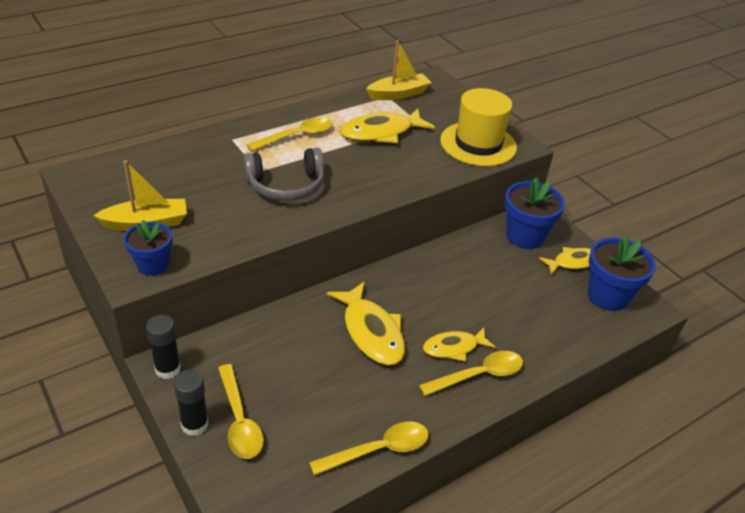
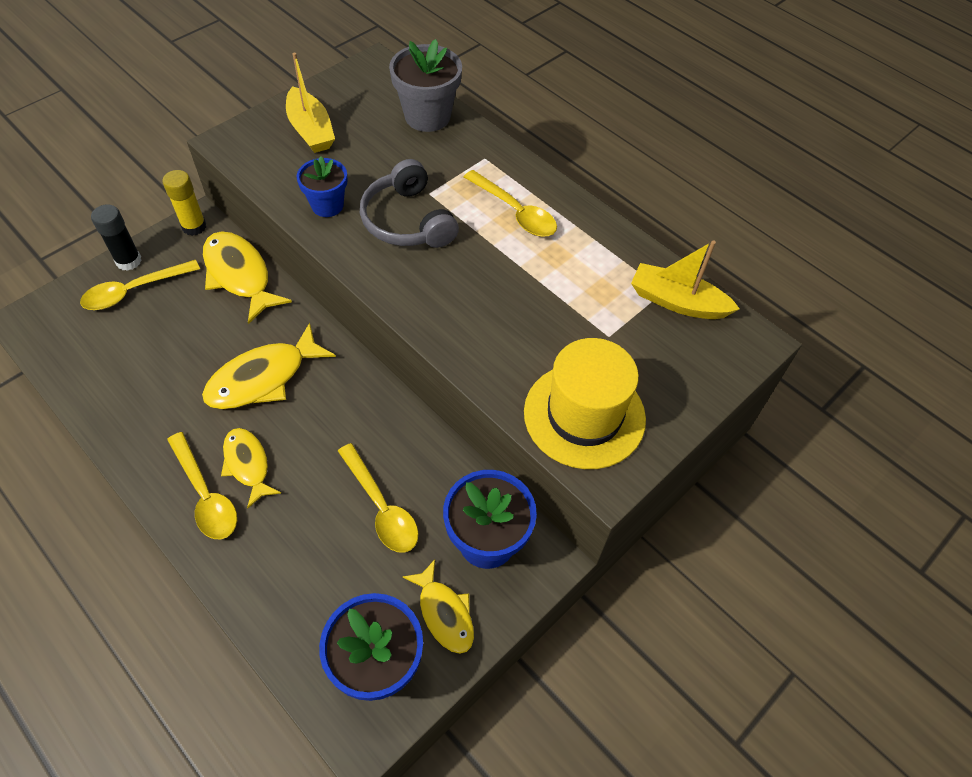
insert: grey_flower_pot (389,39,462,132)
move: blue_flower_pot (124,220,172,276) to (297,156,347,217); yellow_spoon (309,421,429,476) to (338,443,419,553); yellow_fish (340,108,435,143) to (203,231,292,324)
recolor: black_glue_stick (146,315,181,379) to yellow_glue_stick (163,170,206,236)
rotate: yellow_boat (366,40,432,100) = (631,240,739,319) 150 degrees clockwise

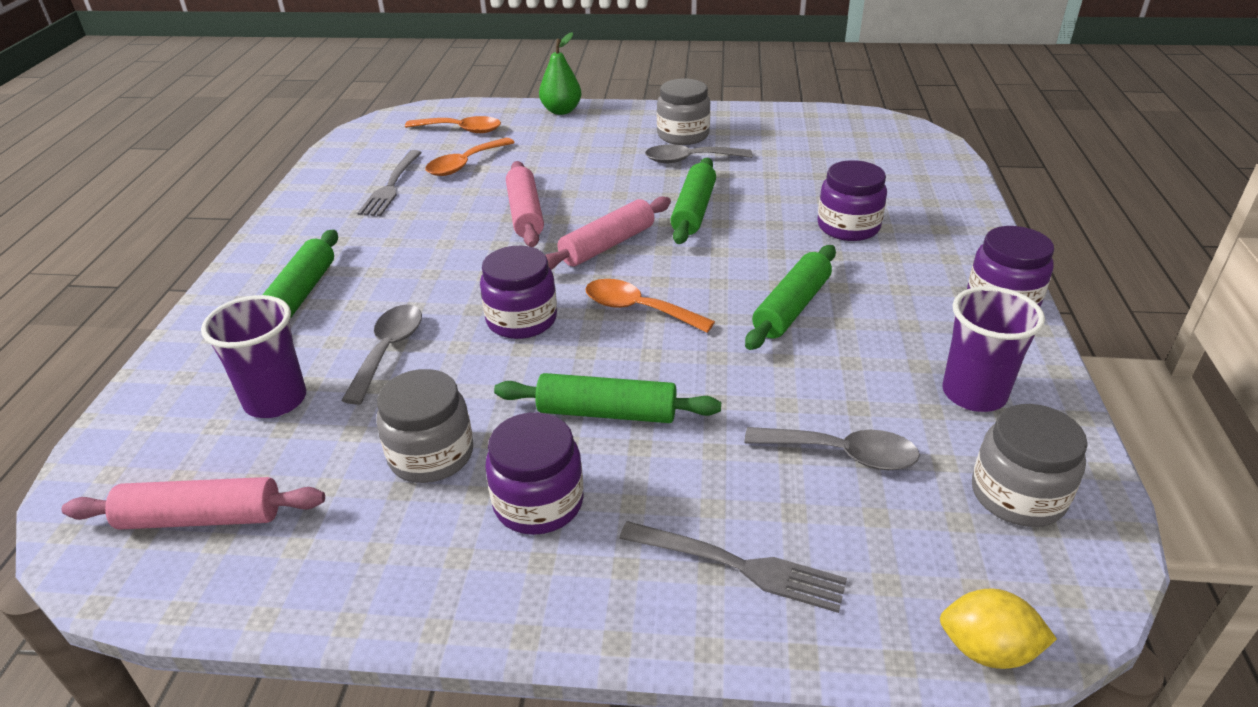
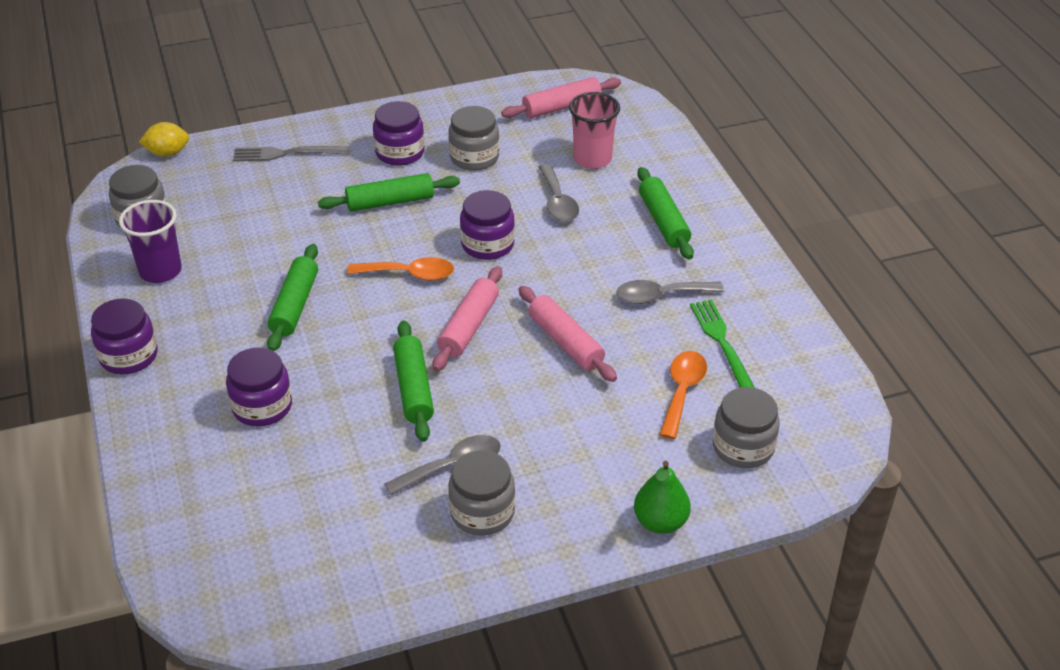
move: grey_spoon (744,427,920,470) to (617,280,724,304)
replace: orange_spoon (405,116,501,133) to grey_jar (713,387,780,468)
recolor: purple_cup (201,295,306,418) to pink_cup (569,92,620,169); grey_fork (357,150,422,216) to green_fork (690,299,755,388)

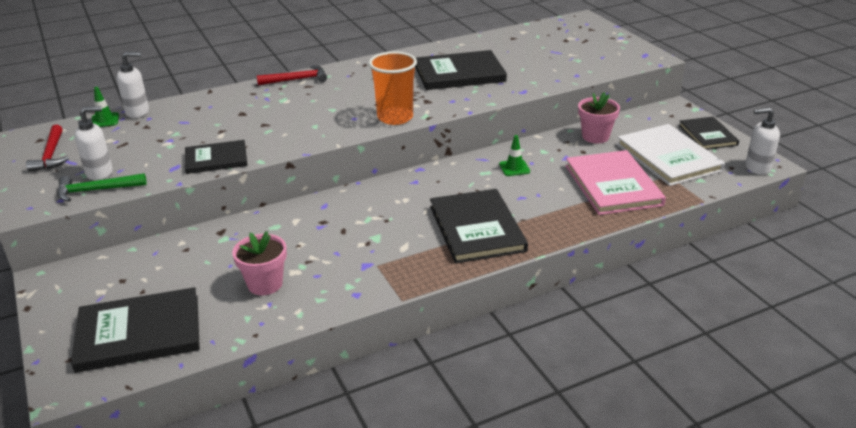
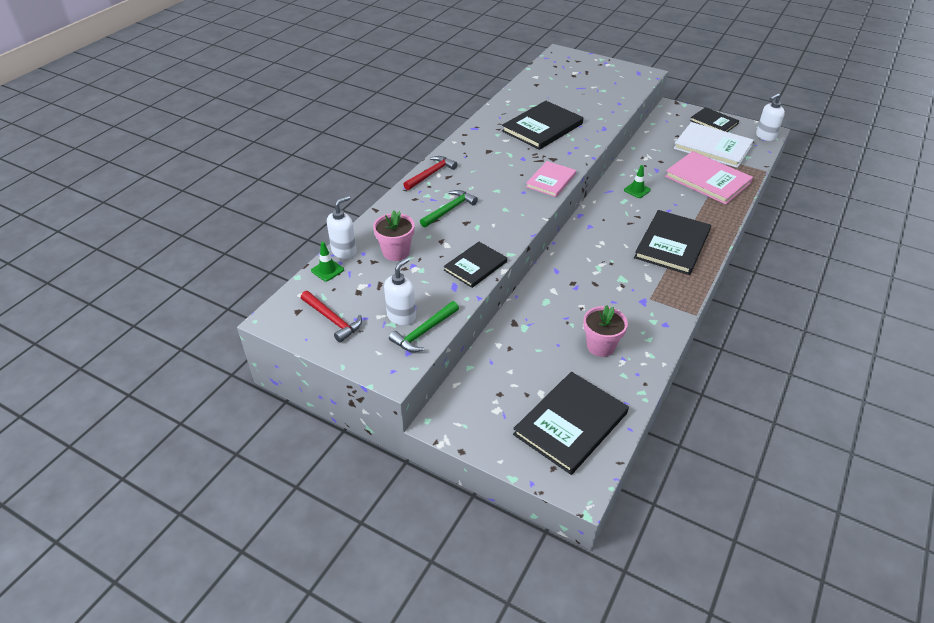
insert: green_hammer (420,190,478,228)
move: pink_flower_pot (578,92,620,143) to (373,210,415,261)
replace: orange_cup (369,52,417,125) to pink_book (526,161,576,197)
rotate: black_book (430,189,528,264) = (634,210,711,275) 75 degrees clockwise

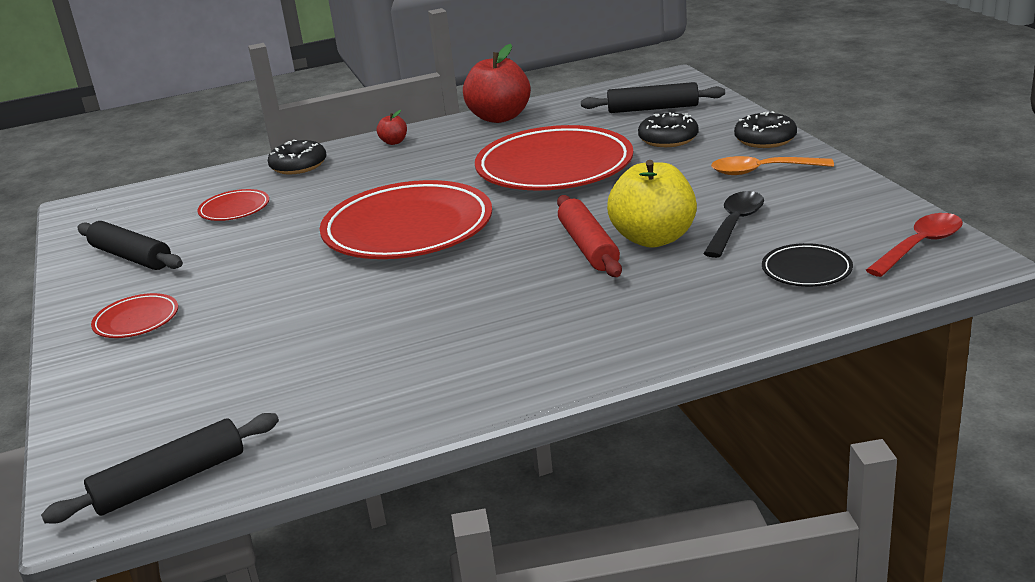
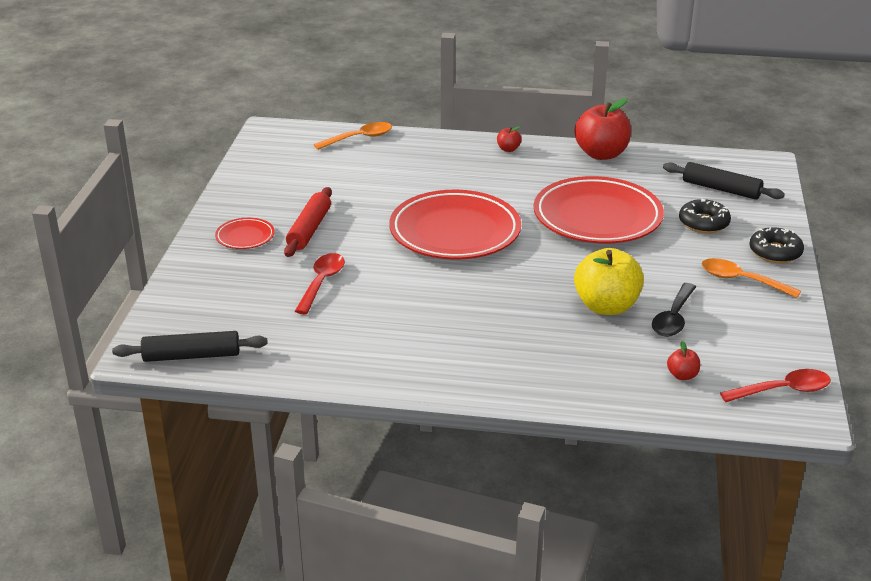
delete: black_rolling_pin (77,221,183,270); red_plate (197,189,269,221); black_donut (268,140,326,174)
insert: red_spoon (295,253,345,314); orange_spoon (314,122,392,150)
move: red_rolling_pin (557,195,622,277) to (284,187,332,257)
replace: black_plate (762,243,853,287) to red_apple (667,341,700,380)
rotate: black_spoon (703,191,764,258) = (652,283,696,337) 150 degrees clockwise

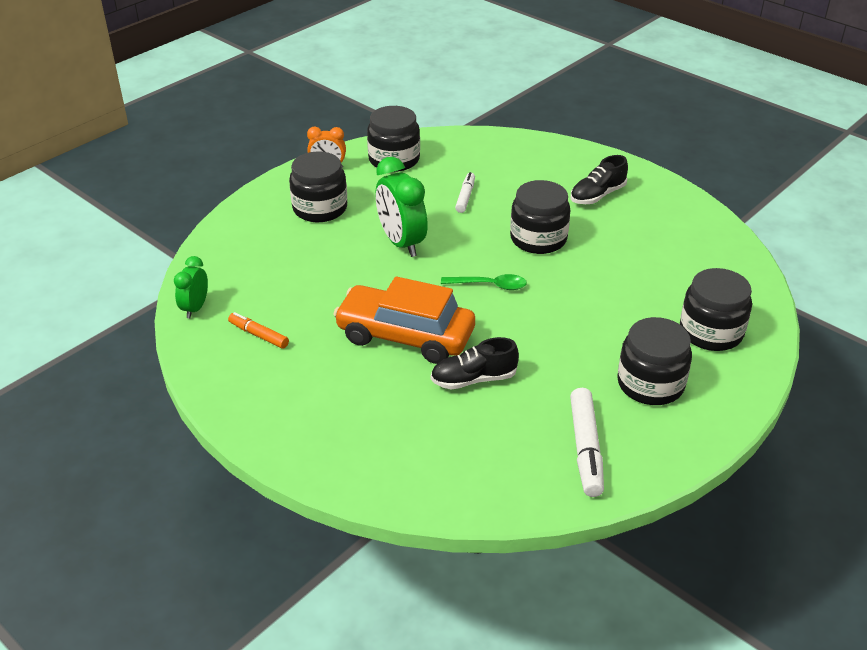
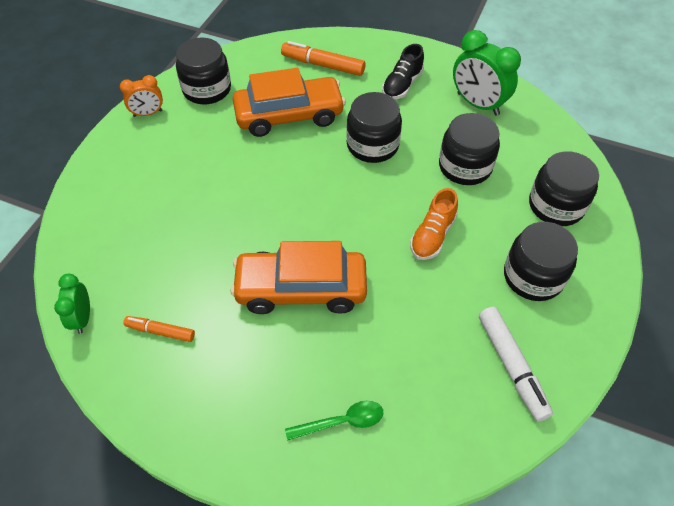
delete: black_shoe (431,337,519,389)
insert: orange_marker (281,41,366,76); orange_shoe (410,188,458,260)
move: black_jar (289,152,347,222) to (439,113,500,185); green_clock (376,157,428,257) to (453,30,521,116); green_spoon (441,274,527,290) to (285,401,383,441)
replace: white_marker (455,172,475,213) to orange_car (233,68,346,137)

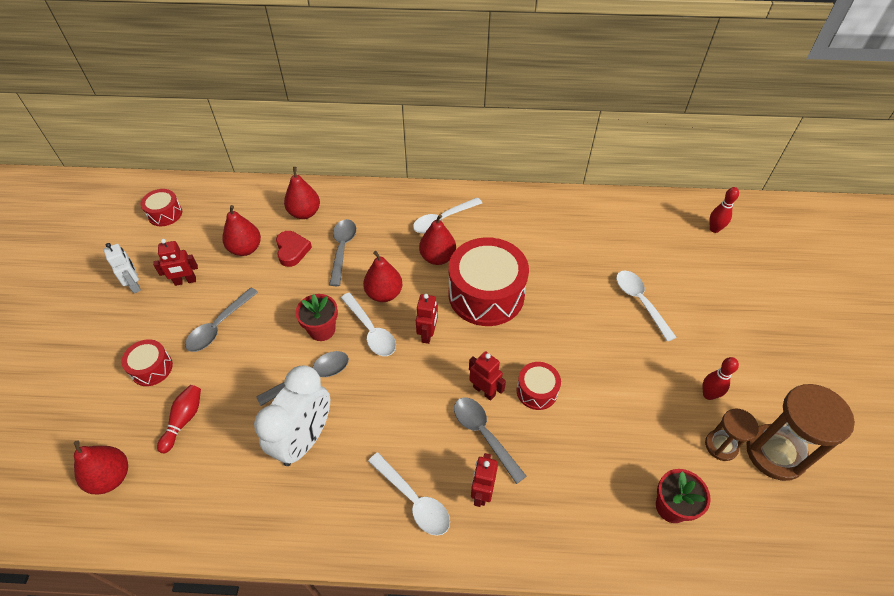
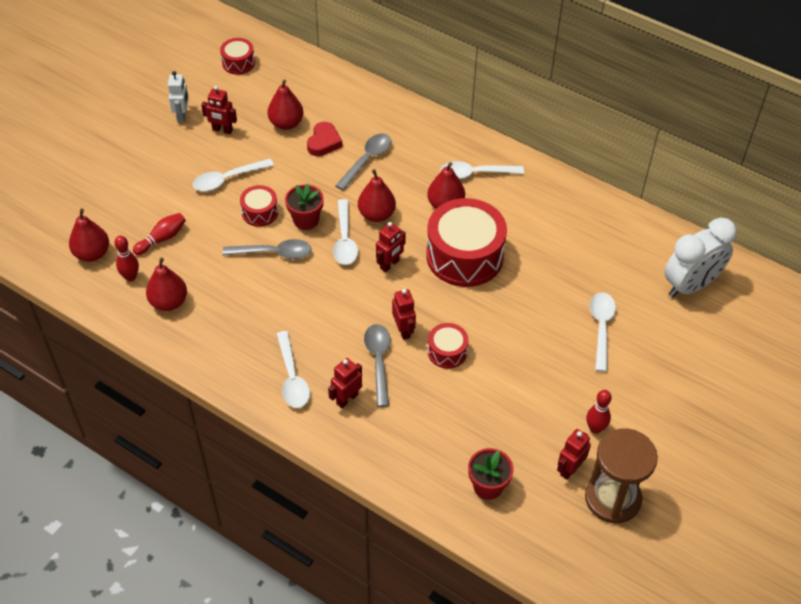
move: red_drum (121,339,173,386) to (240,185,278,227); white_clock (254,366,330,466) to (664,218,737,298); red_pear (284,167,320,219) to (146,258,187,311); red_bowling_pin (709,187,739,233) to (114,236,139,281)
replace: brown_hourglass (705,409,759,461) to red_robot (557,429,591,480)
recolor: grey_spoon (185,287,258,352) to white_spoon (192,159,274,192)

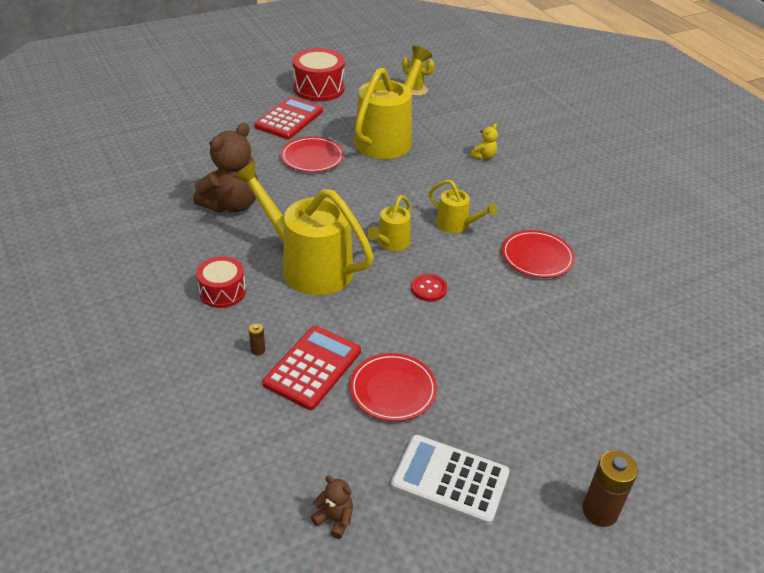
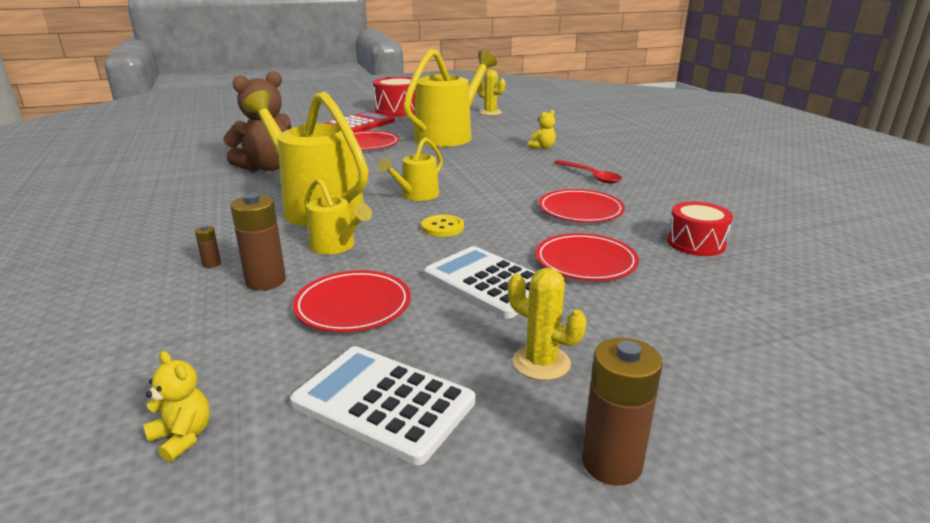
insert: white_calculator (424,246,535,319); yellow_cactus (508,268,586,380); red_plate (535,233,639,281); red_spoon (554,160,622,184)
move: red_drum (196,256,246,308) to (667,202,733,256); yellow_watering_can (429,180,498,233) to (304,178,372,254)
replace: red_calculator (263,326,361,410) to brown_battery (230,193,286,291)
recolor: brown_teddy_bear (311,476,353,539) to yellow_teddy_bear (143,351,210,462); red_button (411,274,447,301) to yellow_button (421,215,464,237)

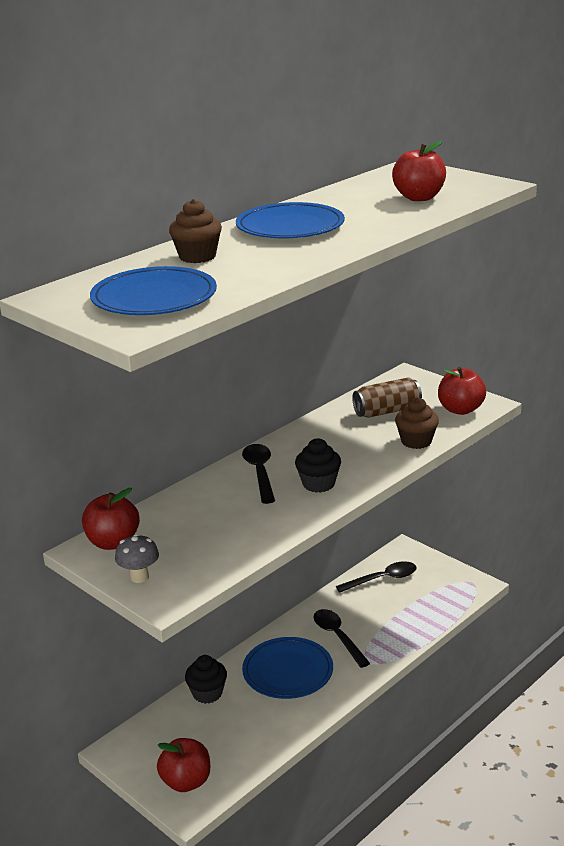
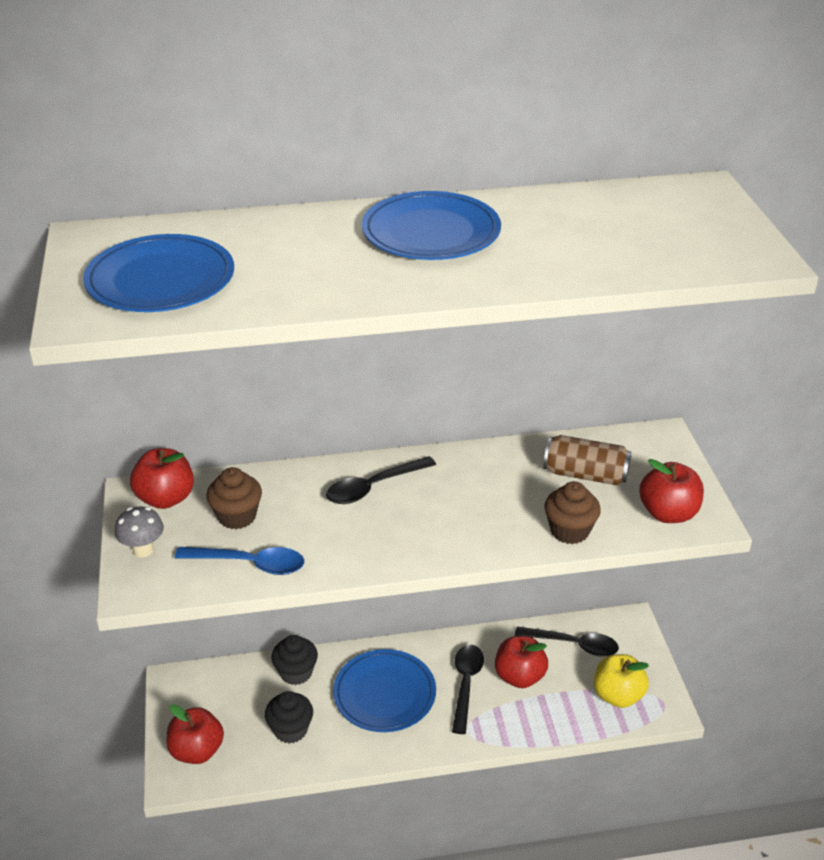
insert: blue_spoon (175,547,304,575); yellow_apple (594,654,649,708)
move: brown_cupcake (169,199,222,263) to (207,467,262,529); black_cupcake (295,438,341,493) to (265,691,313,743); red_apple (392,141,446,201) to (495,636,548,688)
rotate: black_spoon (242,444,275,504) = (326,456,436,504) 150 degrees counterclockwise

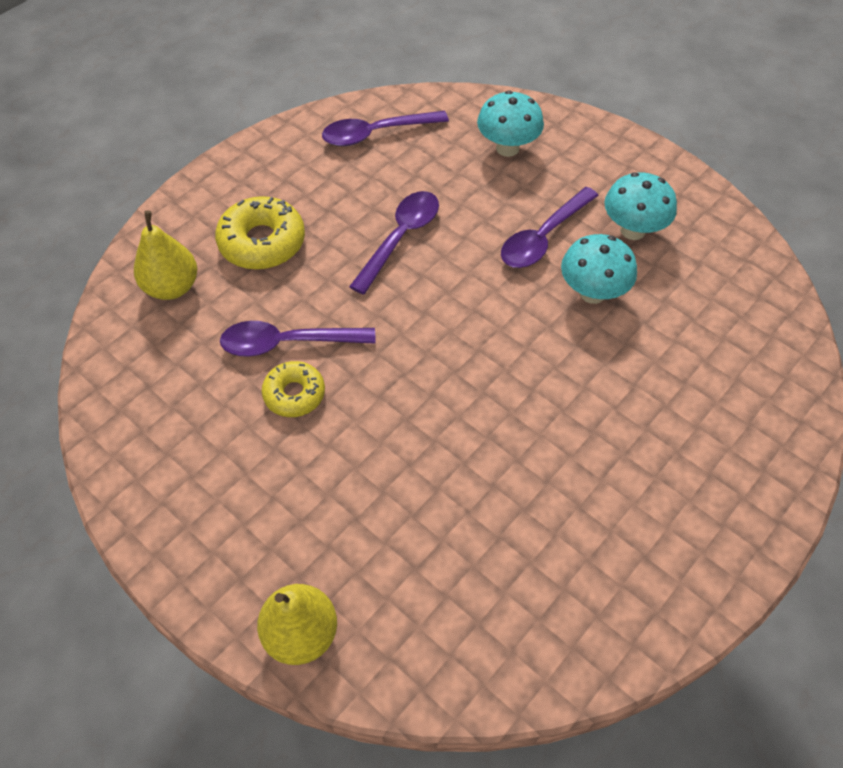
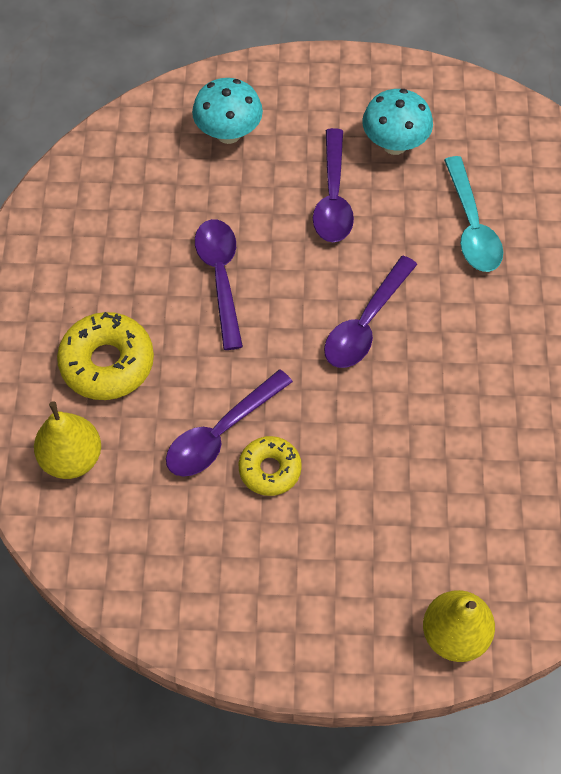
delete: turquoise_mushroom (561,234,637,304)
insert: turquoise_spoon (444,156,503,272)
move: purple_spoon (322,111,449,146) to (324,256,417,368)

